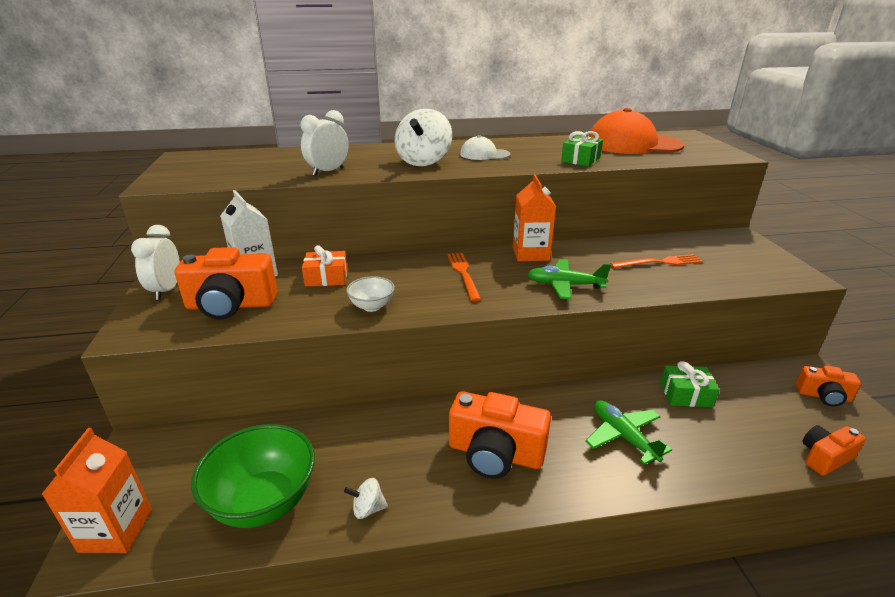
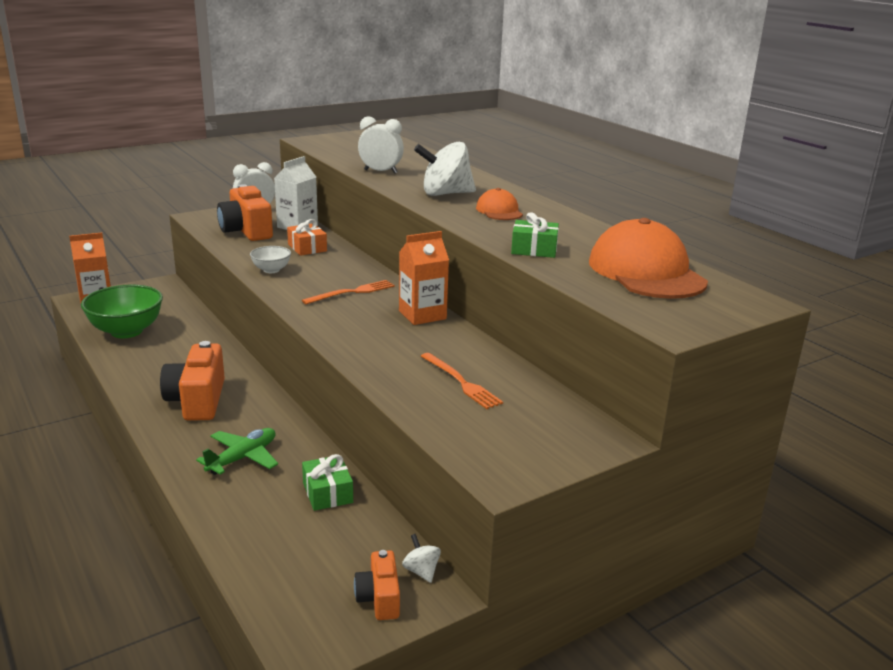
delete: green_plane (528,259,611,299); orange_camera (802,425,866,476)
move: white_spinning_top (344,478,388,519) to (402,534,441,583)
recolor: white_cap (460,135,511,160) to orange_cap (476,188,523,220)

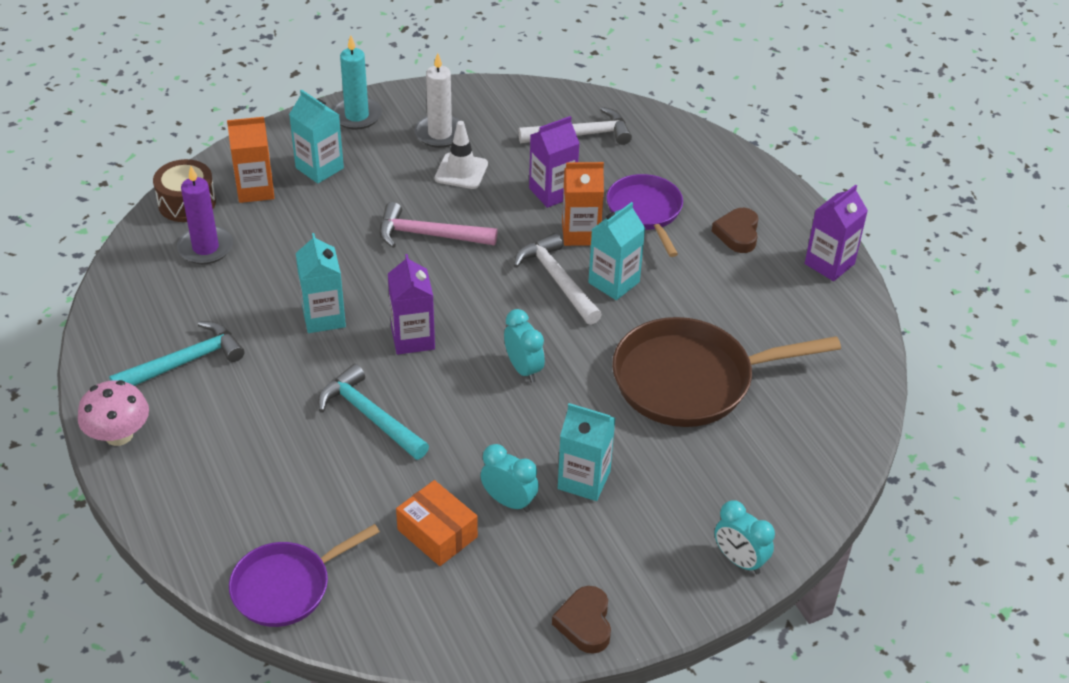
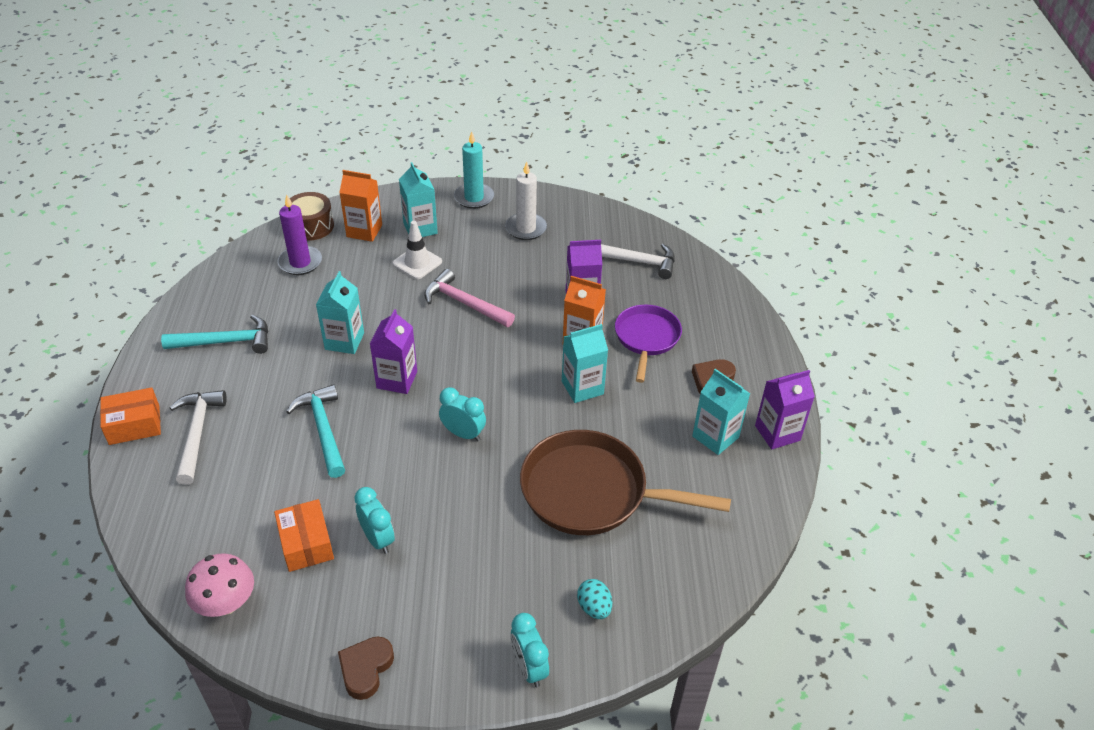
delete: purple_pan (229,524,380,627)
insert: orange_box (100,387,161,445); turquoise_egg (577,579,612,619)
move: pink_mushroom (78,380,149,446) to (185,553,254,617); white_traffic_cone (435,121,488,189) to (392,221,442,279); white_hammer (514,233,602,325) to (169,390,227,485); turquoise_carton (558,403,615,501) to (692,369,750,455)
rotate: turquoise_clock (504,309,545,383) = (439,387,486,441) 60 degrees counterclockwise

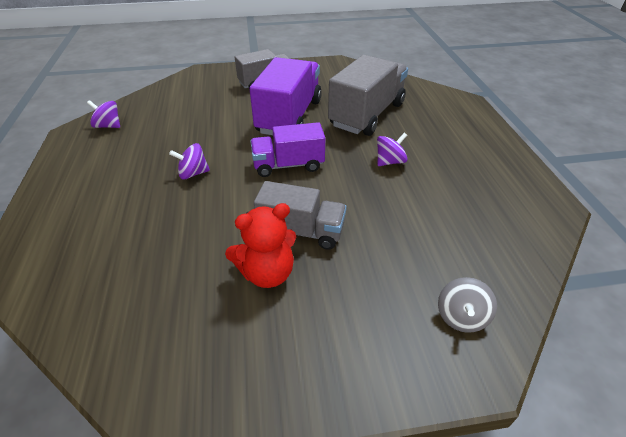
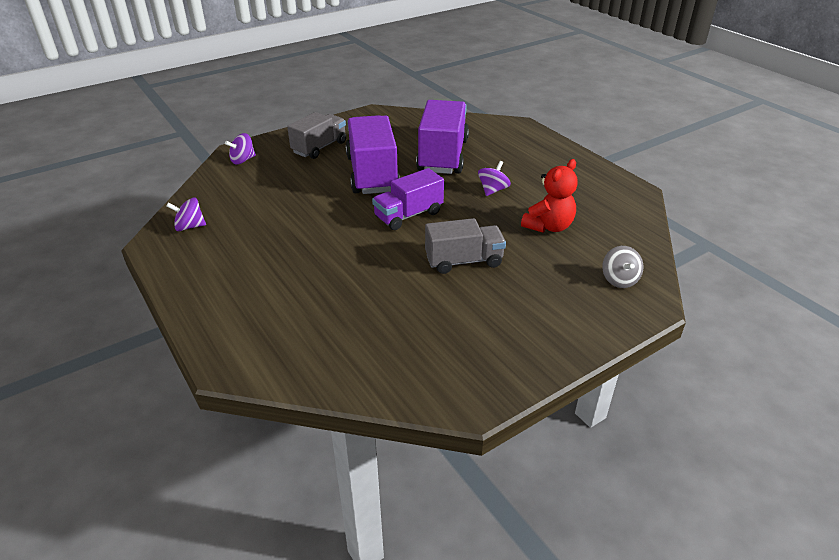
move: purple_spinning_top (169,143,210,180) to (225,133,256,165); red_teddy_bear (225,203,296,288) to (521,159,578,233)
recolor: grey_truck (328,55,408,136) to purple_truck (416,100,469,174)

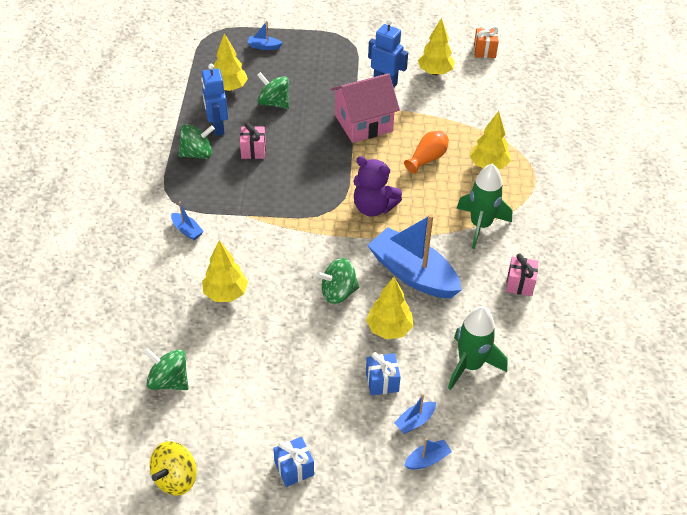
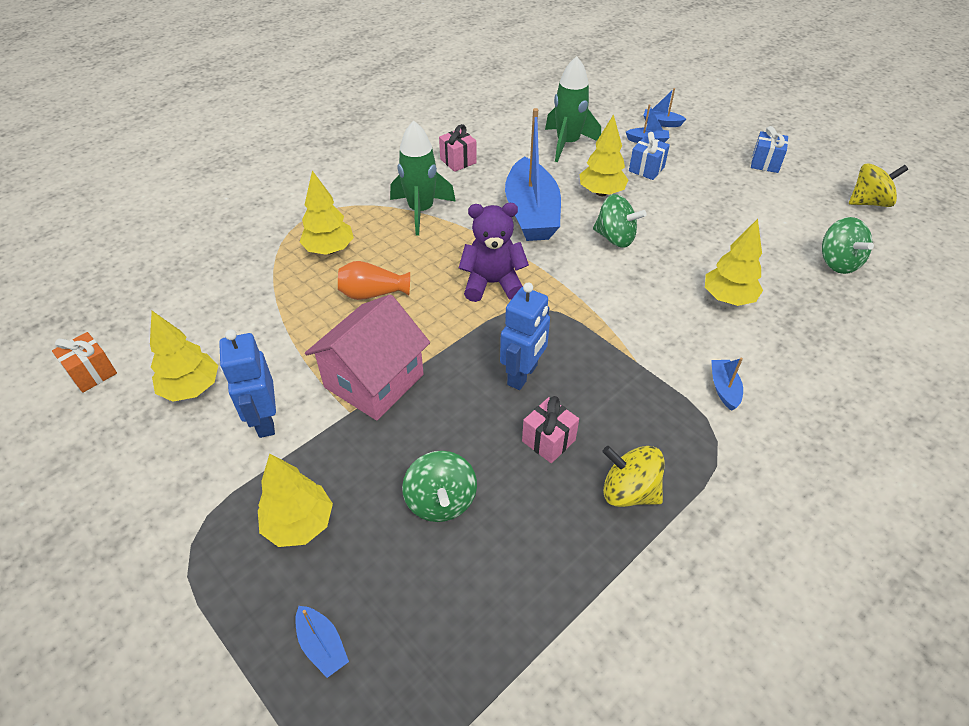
move: blue_robot (201,64,228,136) to (500,282,550,390); yellow_tree (214,33,248,91) to (258,454,333,547)
recolor: green_spinning_top (178,124,215,159) to yellow_spinning_top (602,446,665,507)
rotate: pink_house (331,73,400,143) = (305,294,430,421) 75 degrees counterclockwise; purple_teddy_bear (353,156,402,217) = (459,203,529,302) 75 degrees counterclockwise

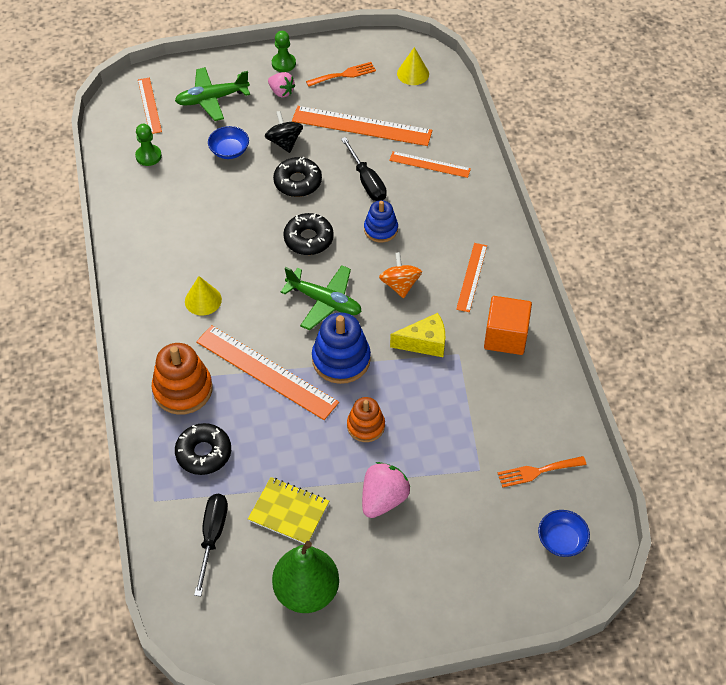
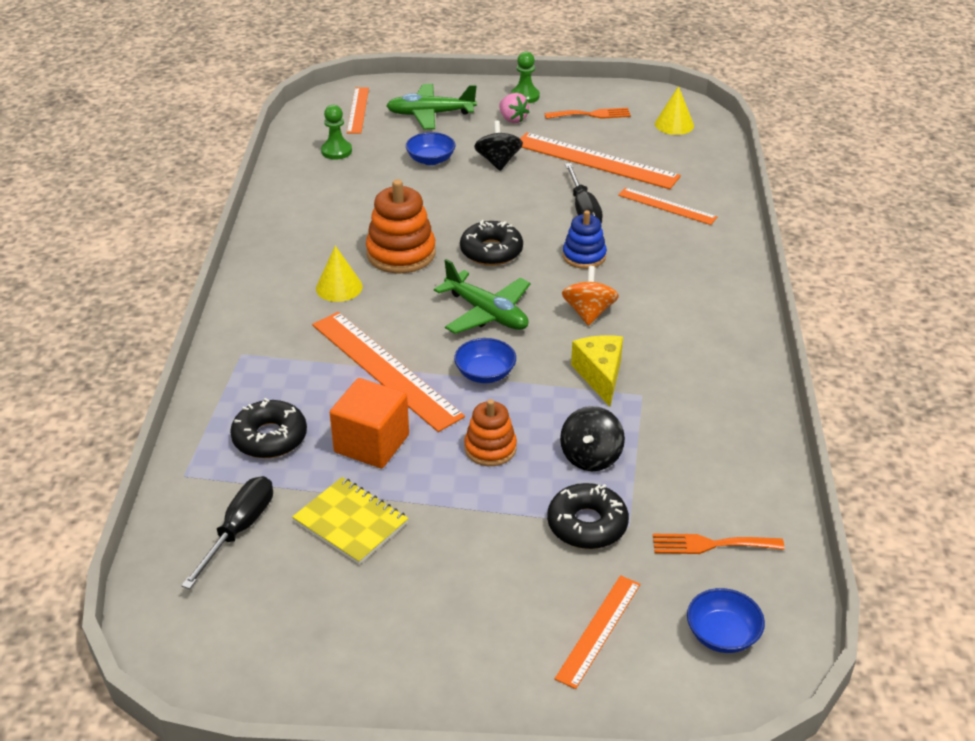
delete: green_pear (272,541,339,613); pink_strawberry (362,462,410,518)
insert: black_spinning_top (560,406,625,471)
move: orange_stacking_toy (152,343,213,415) to (366,179,436,273); black_donut (273,156,322,197) to (547,483,629,549); orange_ruler (456,243,487,312) to (555,575,640,689); orange_cube (484,296,532,355) to (330,378,409,468)
replace: blue_stacking_toy (312,313,371,384) to blue_bowl (454,338,516,383)
rotate: yellow_cheese (390,313,445,357) = (571,335,623,407) 105 degrees counterclockwise

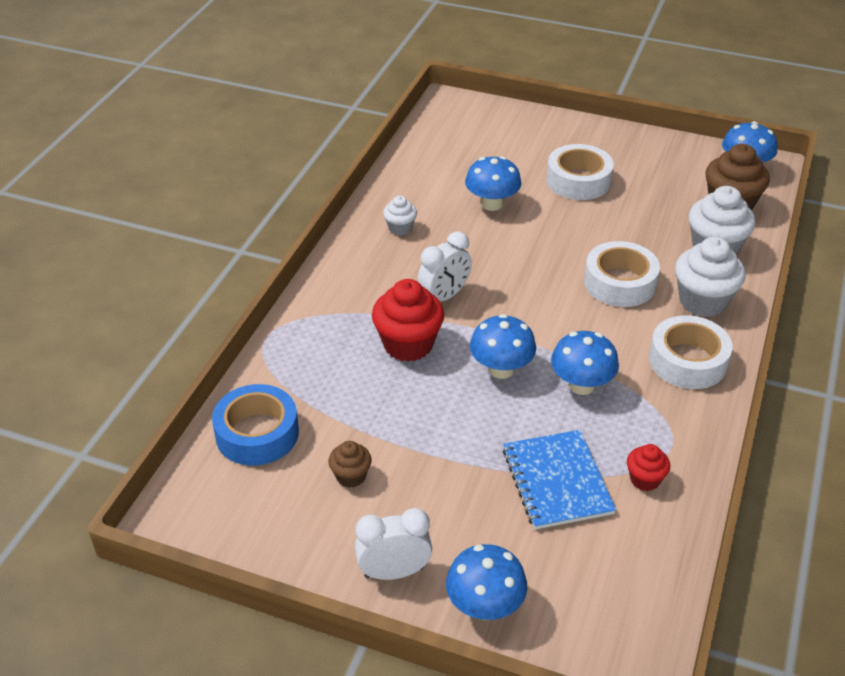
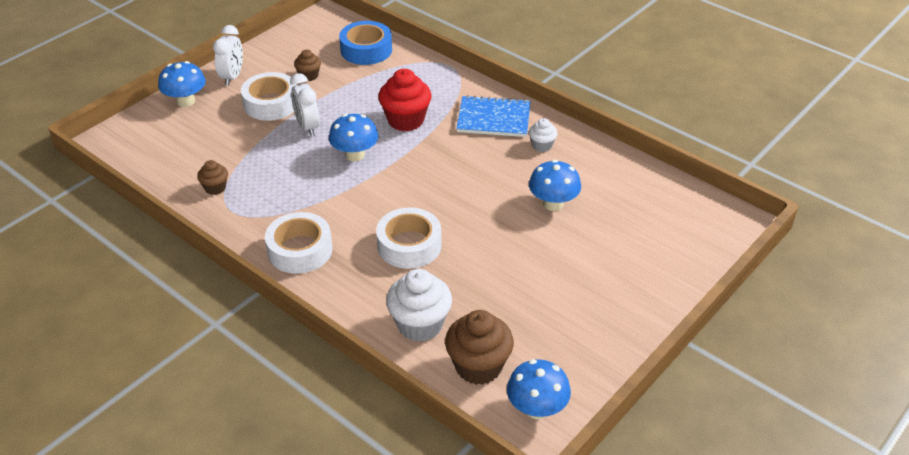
delete: blue_mushroom (551,331,619,395); white_cupcake (675,237,746,317)
move: white_clock (418,231,472,301) to (290,73,319,137); blue_notebook (503,430,616,530) to (456,95,531,137); white_tape (546,144,614,200) to (241,72,297,121)
recolor: red_cupcake (627,444,670,491) to brown_cupcake (197,160,228,195)

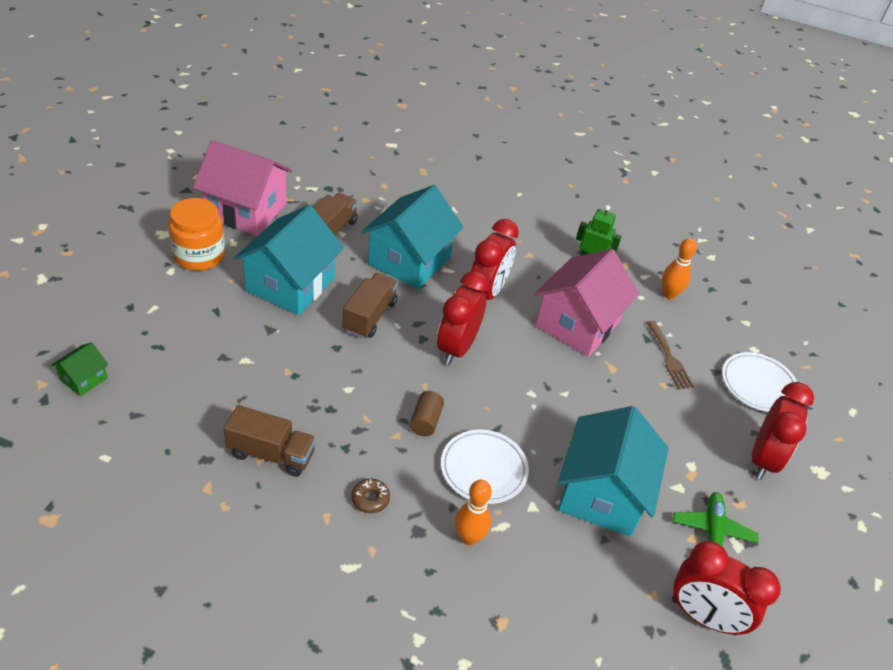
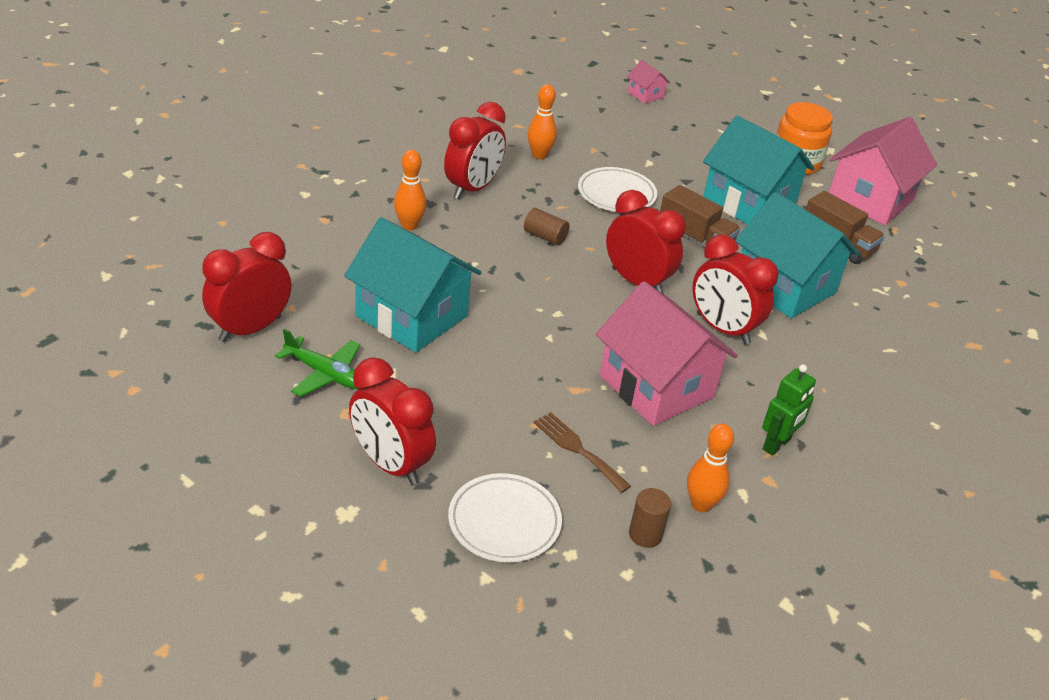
insert: brown_cylinder (629,488,671,548)
move: white_plate (441,430,529,504) to (578,167,657,212)
replace: brown_truck (224,405,316,477) to orange_bowling_pin (527,84,557,159); brown_donut (351,479,390,513) to red_clock (444,102,506,199)
recolor: green_house (51,342,108,396) to pink_house (627,60,670,104)
rotate: brown_fork (646,321,694,389) = (534,412,631,493) 45 degrees clockwise

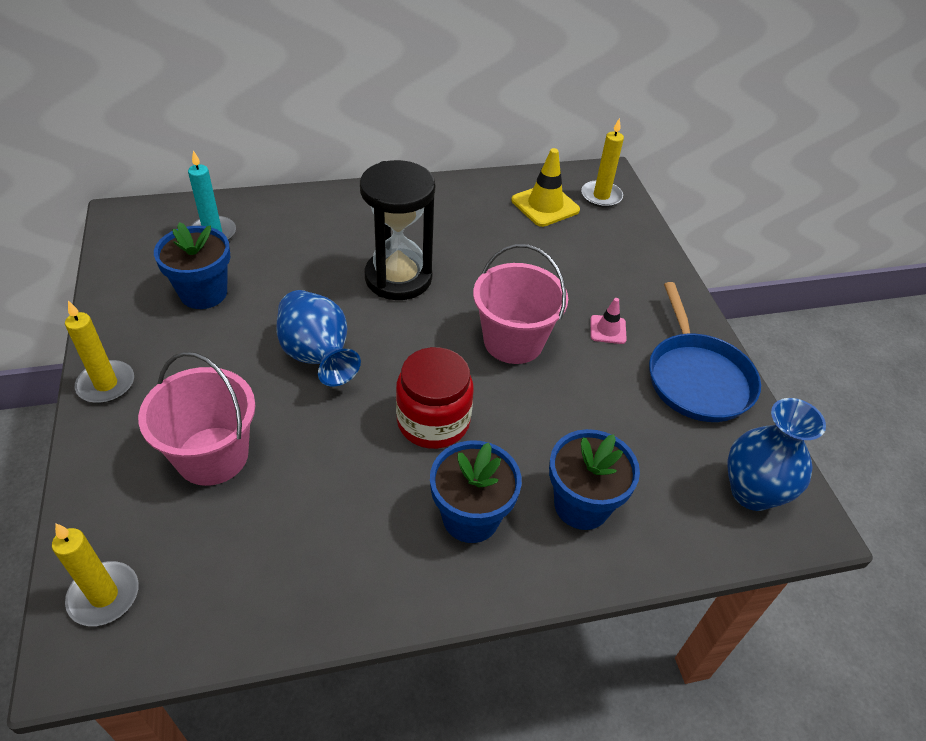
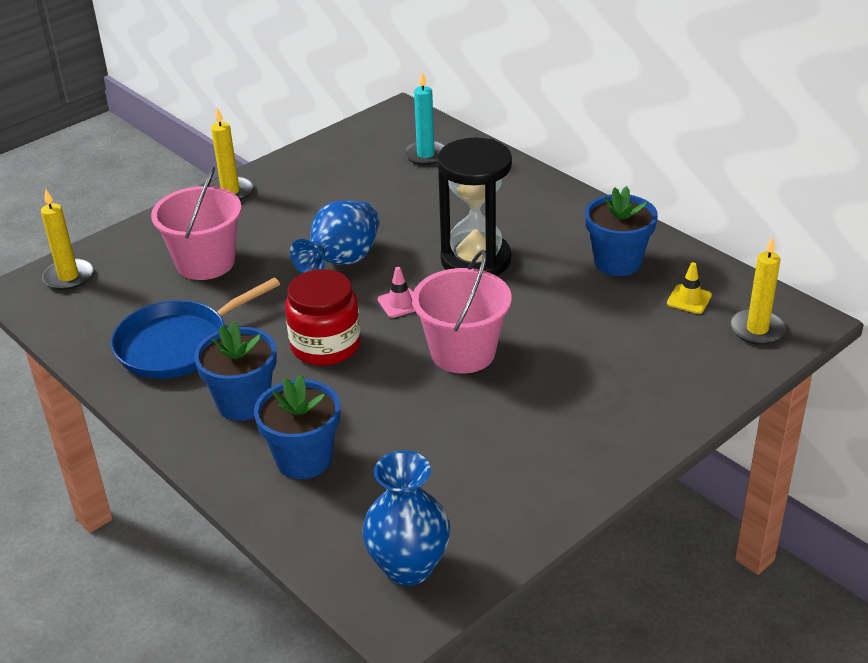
move: blue_flower_pot (154,222,231,309) to (585,186,658,276); pink_traffic_cone (590,298,627,344) to (378,267,415,318); blue_pan (649,282,761,422) to (111,278,280,379)
resize: yellow_traffic_cone (511,148,580,227) = (667,262,712,314) x0.57

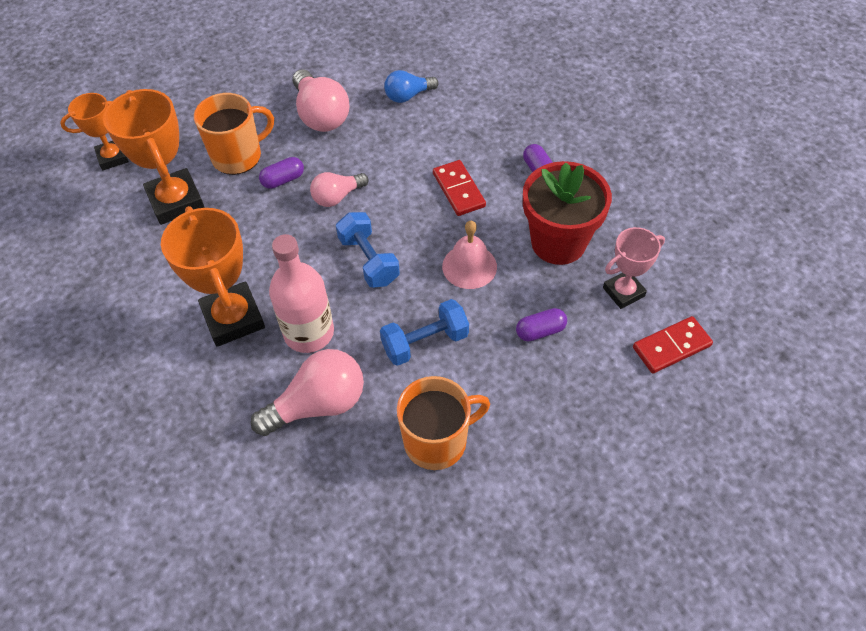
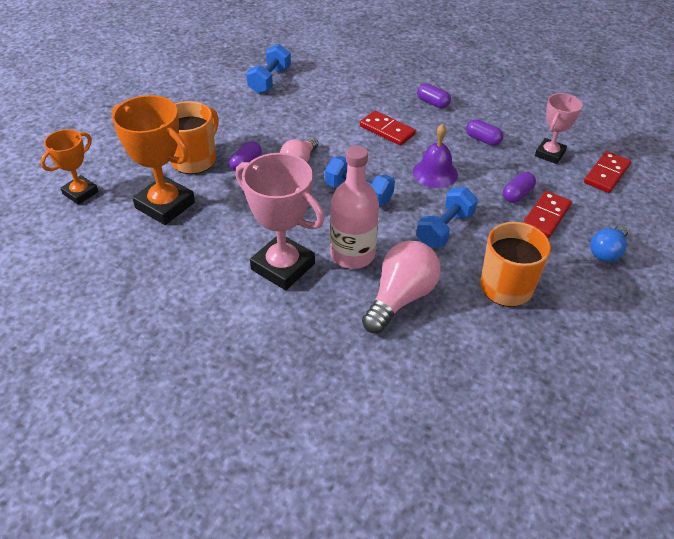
delete: pink_light_bulb (293,69,350,132)
insert: blue_dumbbell (246,44,291,94); red_domino (523,191,572,238)
move: blue_light_bulb (384,70,439,103) to (590,225,628,262)
replace: red_flower_pot (523,161,612,265) to purple_capsule (466,119,503,146)
recolor: orange_trophy (161,206,265,347) to pink_trophy (235,153,325,290); pink_bell (442,221,497,289) to purple_bell (413,124,458,188)

